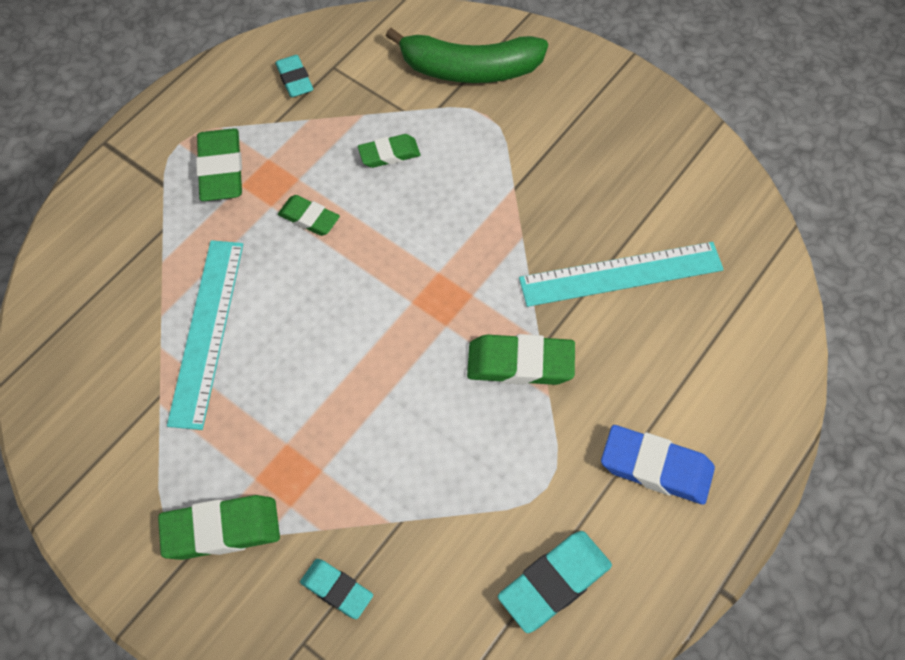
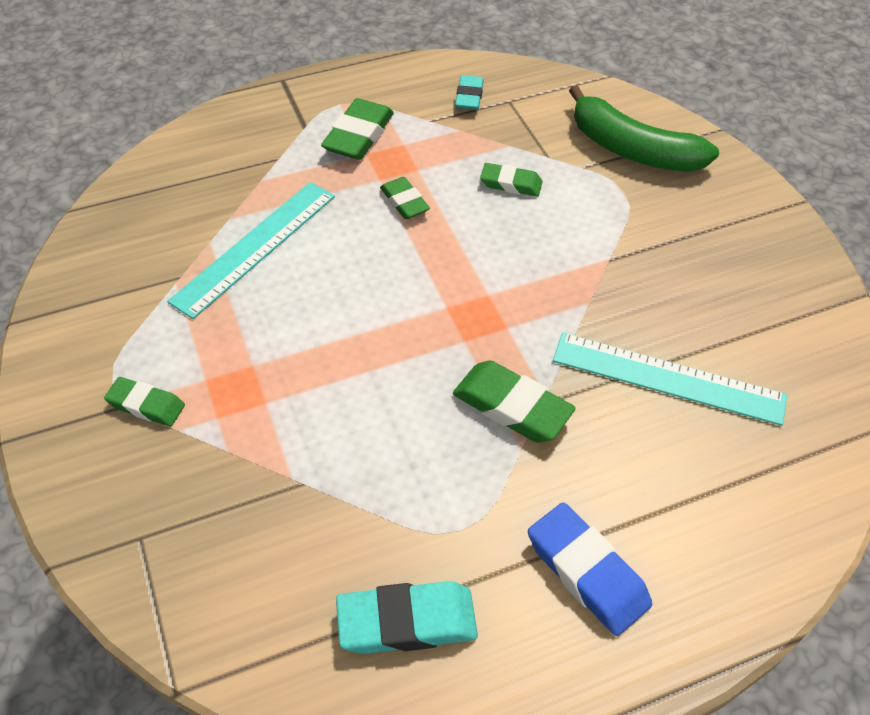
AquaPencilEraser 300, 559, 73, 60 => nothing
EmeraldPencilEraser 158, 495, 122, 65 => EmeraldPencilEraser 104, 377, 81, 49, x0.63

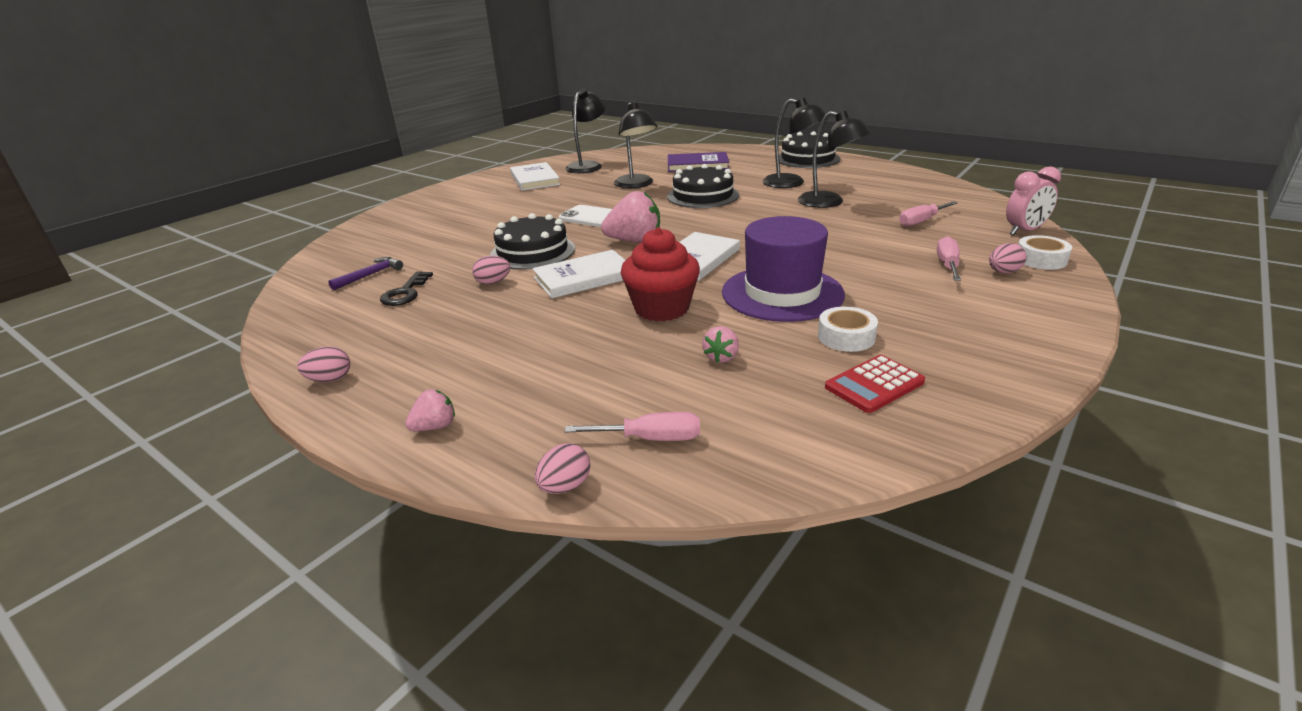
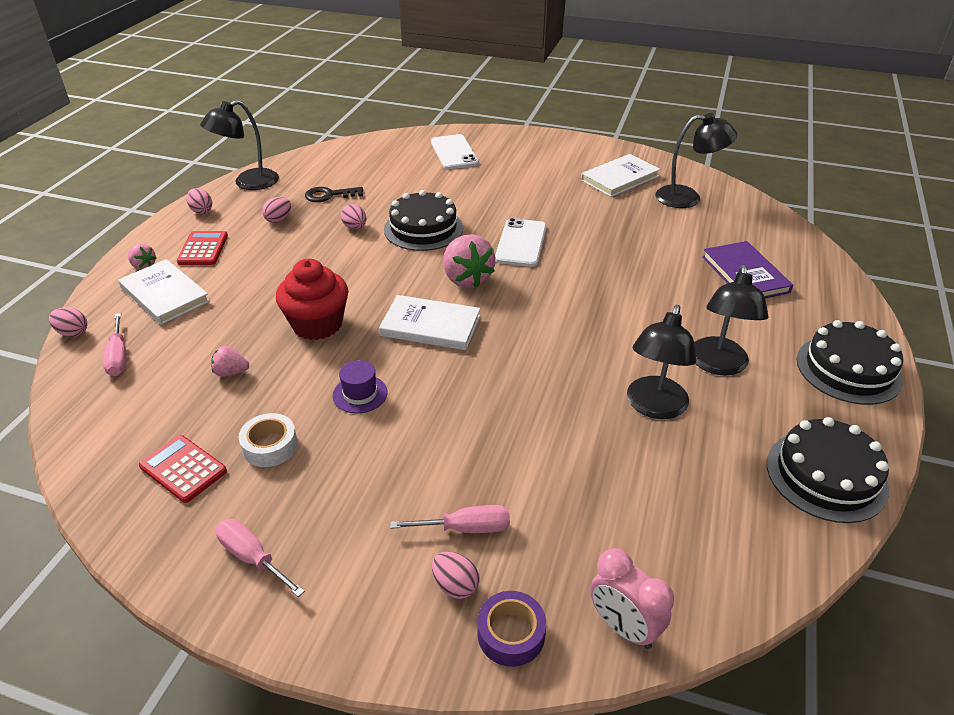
VioletHammer 328, 257, 75, 33 => nothing
nothing => RedPocketCalculator 177, 231, 51, 34
nothing => RosyEgg 262, 197, 29, 26
nothing => SnowWhitePhone 431, 134, 48, 35
SnowWhiteBook 532, 250, 93, 48 => SnowWhiteBook 118, 259, 92, 66, move
BlackDeskLamp 614, 102, 43, 86 => BlackDeskLamp 200, 100, 79, 90, move
BlackCake 667, 164, 72, 44 => BlackCake 767, 417, 122, 106, move
RosyFlatScrewdriver 899, 201, 59, 25 => RosyFlatScrewdriver 216, 519, 89, 78, move
SnowWhiteRollOfTape 1018, 235, 54, 35 => VioletRollOfTape 477, 591, 69, 76
VioletTallHat 722, 216, 123, 106 => VioletTallHat 333, 360, 55, 54, x0.44

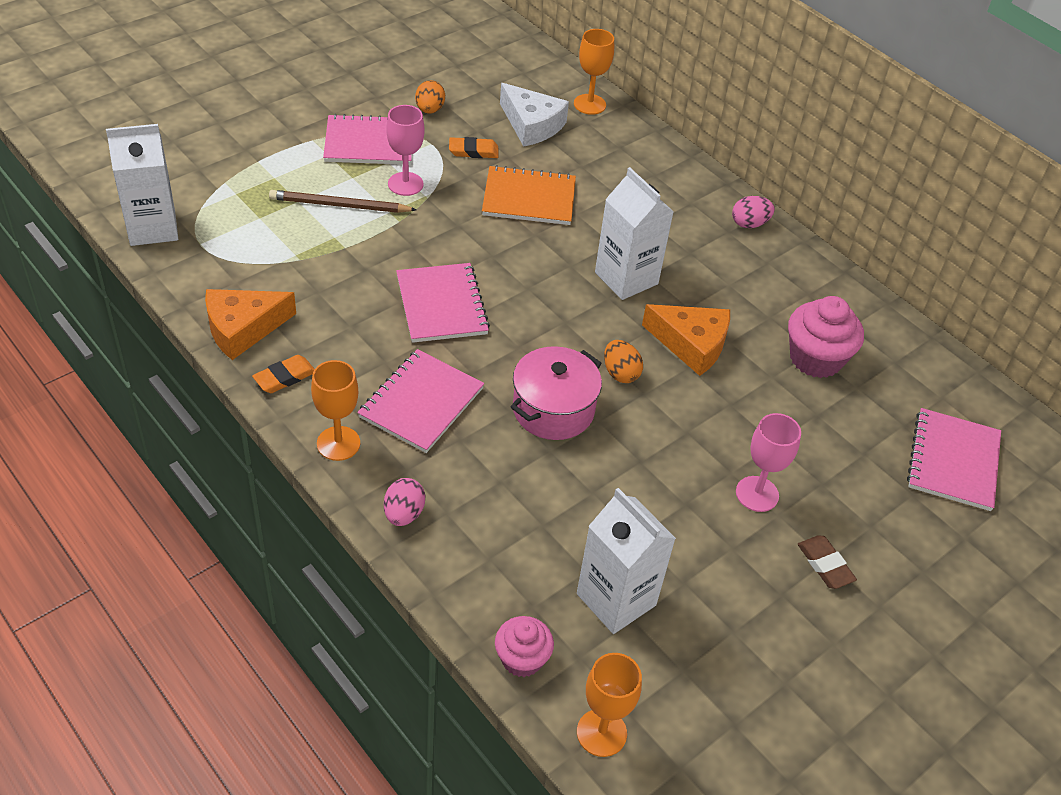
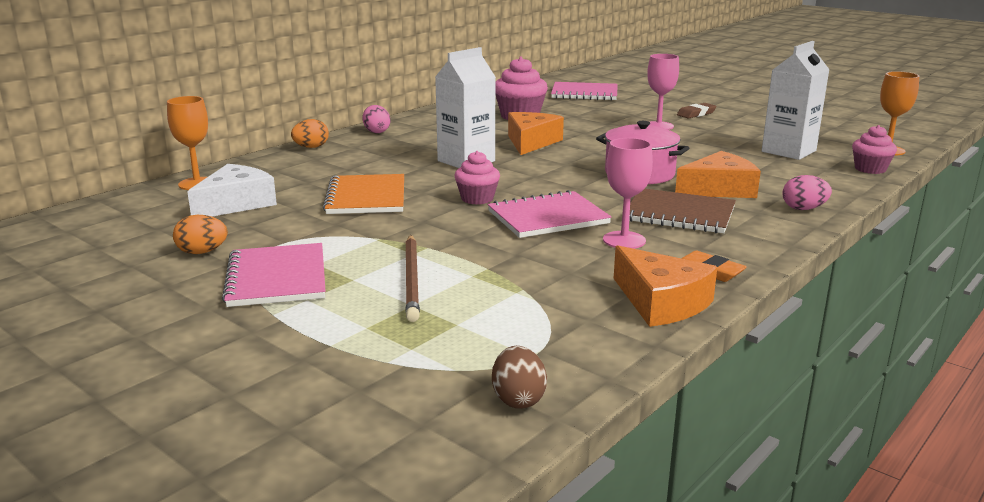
OrangeColouredGoblet 311, 360, 49, 101 => nothing
OrangeColouredPencilEraser 449, 137, 49, 21 => nothing
nothing => RosyFairyCake 454, 151, 46, 54
nothing => OrangeColouredCheese 675, 151, 86, 47
RosyGoblet 386, 105, 39, 91 => RosyGoblet 603, 138, 50, 111, move
OrangeColouredEgg 604, 340, 39, 43 => OrangeColouredEgg 291, 119, 38, 29, move
SnowWhiteJuiceCarton 106, 124, 72, 122 => BrownEgg 492, 346, 55, 63
RosyNotebook 357, 349, 127, 104 => BrownNotebook 629, 189, 107, 44

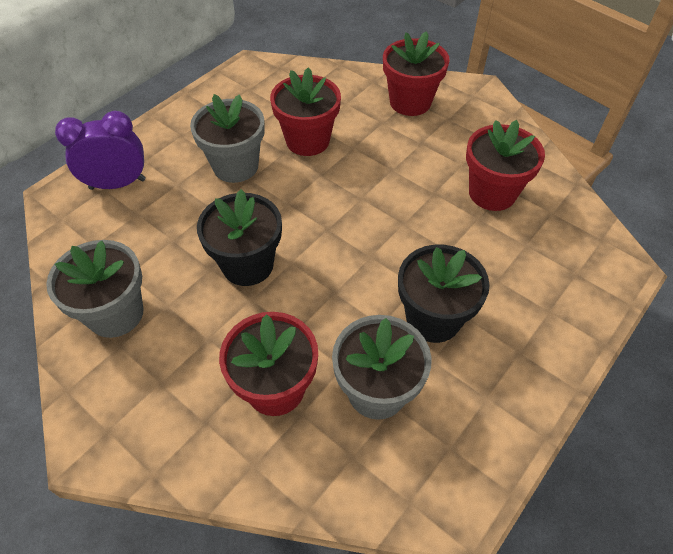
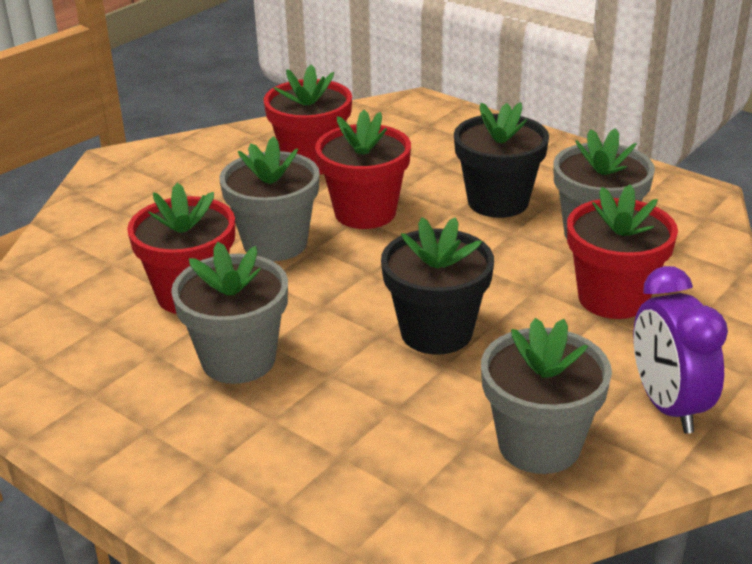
nothing => AshGreyFlowerPot 220, 136, 100, 125
VioletBedsideClock 55, 111, 91, 79 => VioletBedsideClock 633, 266, 95, 168, move
RedFlowerPot 383, 31, 67, 85 => RedFlowerPot 315, 110, 96, 119, move

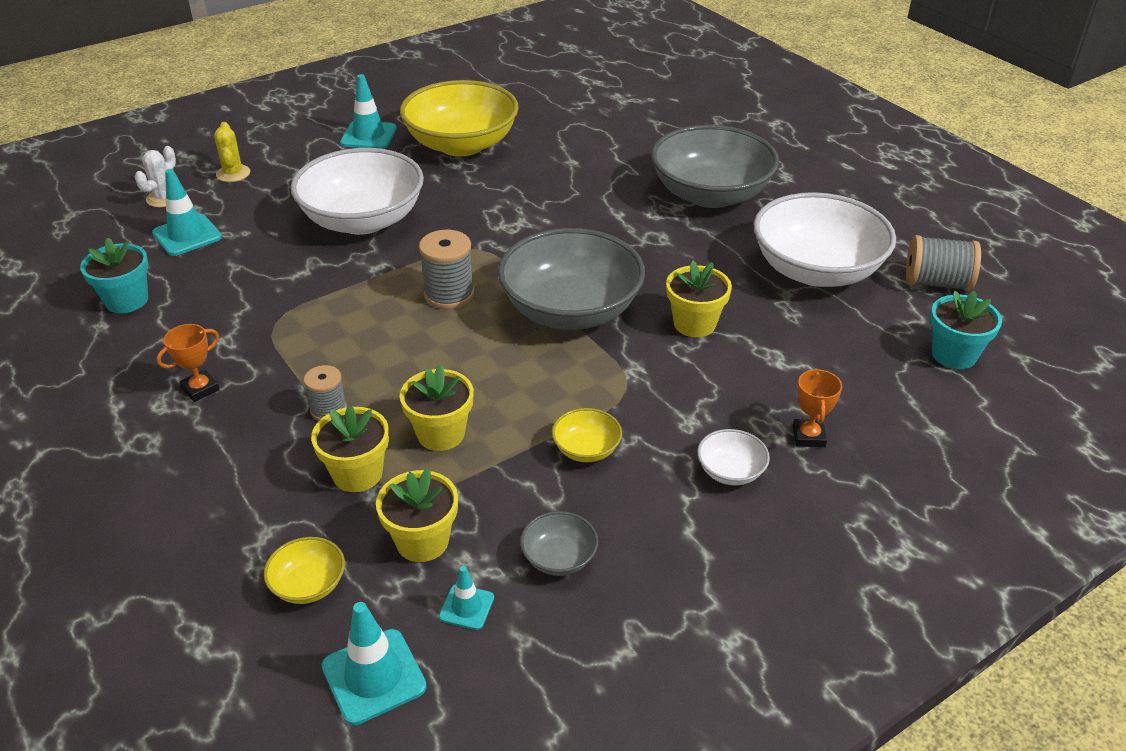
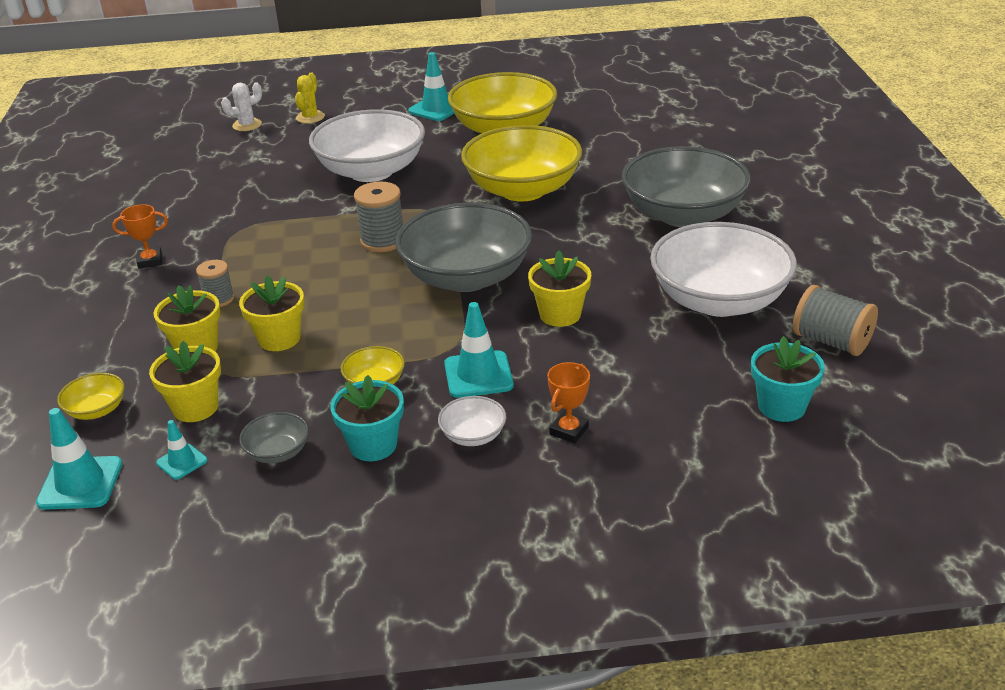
nothing => YellowServingBowl 461, 125, 121, 77
AquaFlowerPot 80, 238, 69, 75 => AquaFlowerPot 330, 375, 74, 86, move
AquaTrafficCone 152, 169, 70, 87 => AquaTrafficCone 444, 302, 70, 96, move

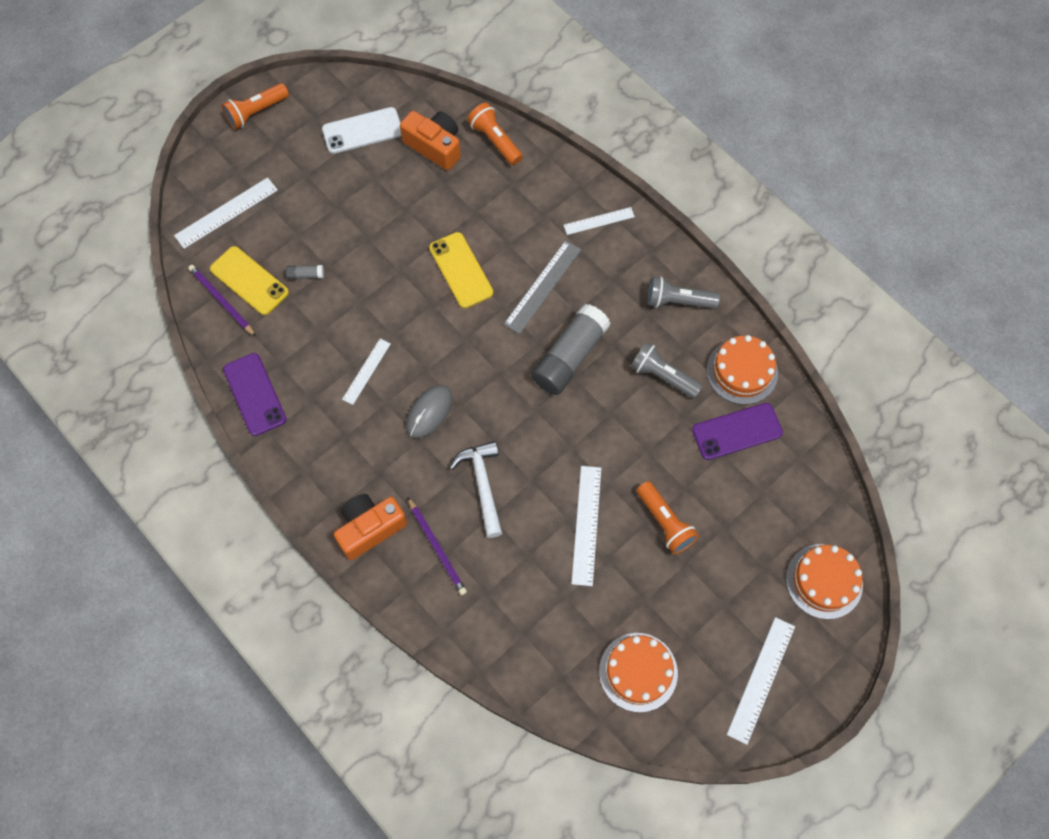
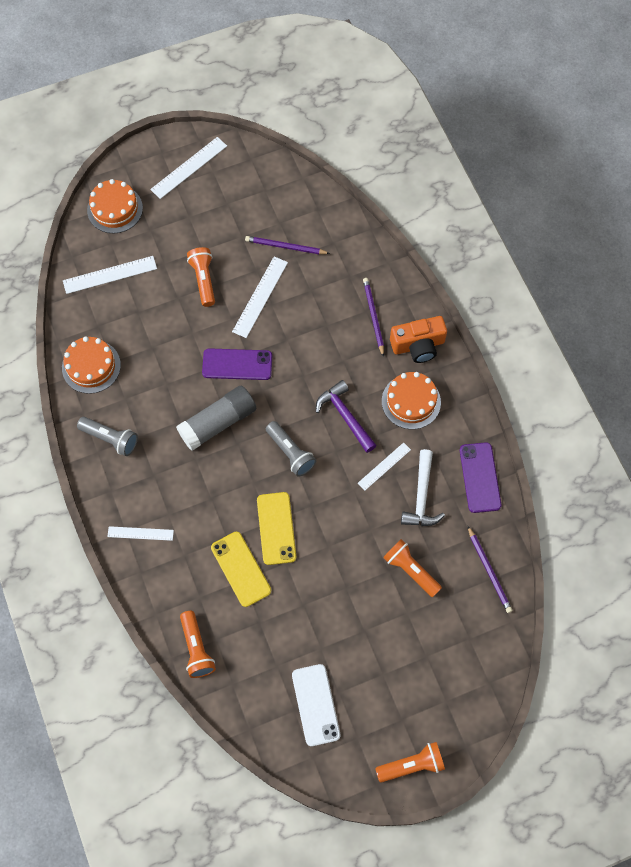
OrangeColouredPhotoCamera 400, 111, 61, 59 => nothing
AshGreyRuler 504, 240, 77, 94 => nothing
nothing => VioletLeadPencil 245, 236, 85, 18
SnowWhiteRuler 174, 177, 104, 72 => SnowWhiteRuler 63, 256, 94, 38, move
YellowPhone 210, 246, 79, 69 => YellowPhone 211, 532, 60, 75, move
SnowWhiteHammer 449, 441, 53, 97 => SnowWhiteHammer 401, 449, 44, 77, move
OrangeColouredCake 599, 633, 79, 79 => OrangeColouredCake 382, 372, 59, 57, move
AshGreyTorch 631, 342, 72, 57 => AshGreyTorch 266, 421, 50, 56, move
VioletPhone 692, 403, 91, 57 => VioletPhone 202, 348, 70, 32, move
AshGreyStickOfGlue 286, 265, 38, 15 => OrangeColouredTorch 383, 539, 59, 58
AshGreyPcMouse 406, 385, 46, 53 => VioletHammer 316, 380, 61, 73
SnowWhitePhone 322, 107, 79, 47 => SnowWhitePhone 292, 664, 48, 82, 75 degrees clockwise

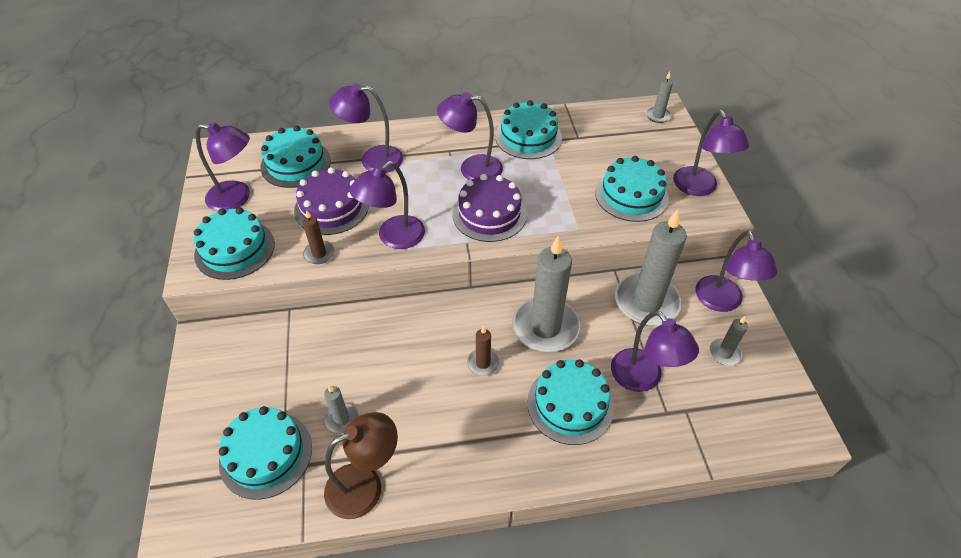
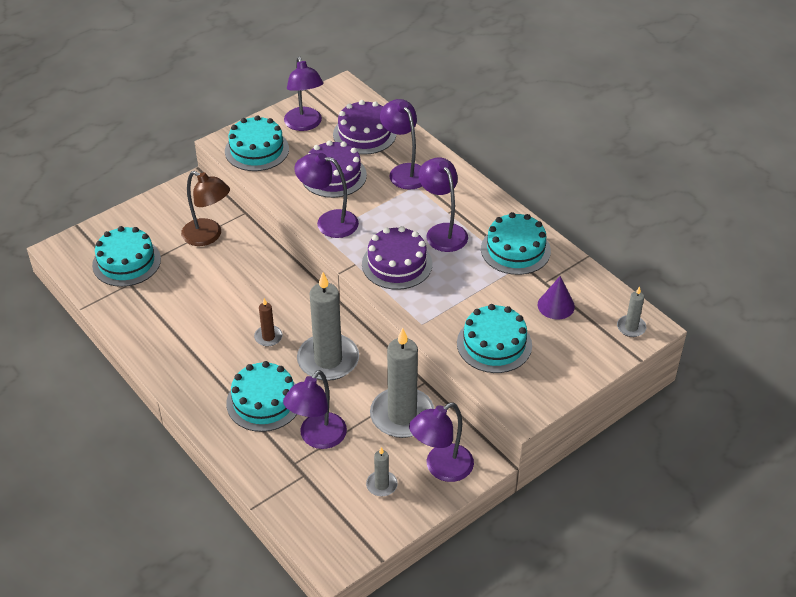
BrownWaxCandle 302, 210, 33, 54 => nothing
AshGreyWaxCandle 324, 385, 35, 49 => nothing
VioletDeskLamp 673, 110, 76, 86 => nothing
nothing => VioletCone 538, 276, 37, 44
BrownDeskLamp 324, 412, 74, 107 => BrownDeskLamp 181, 171, 49, 75, move
AquaCake 260, 126, 71, 62 => VioletCake 333, 100, 63, 55

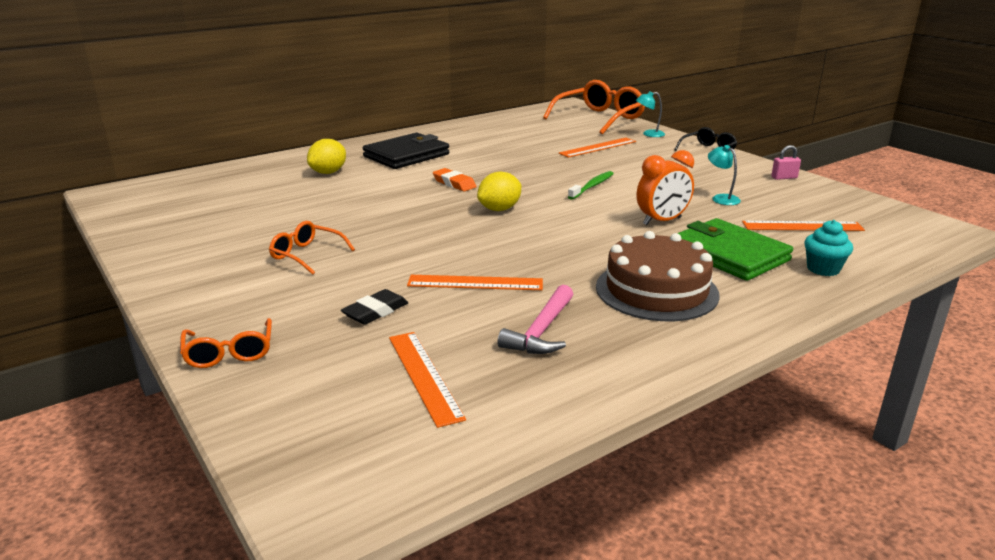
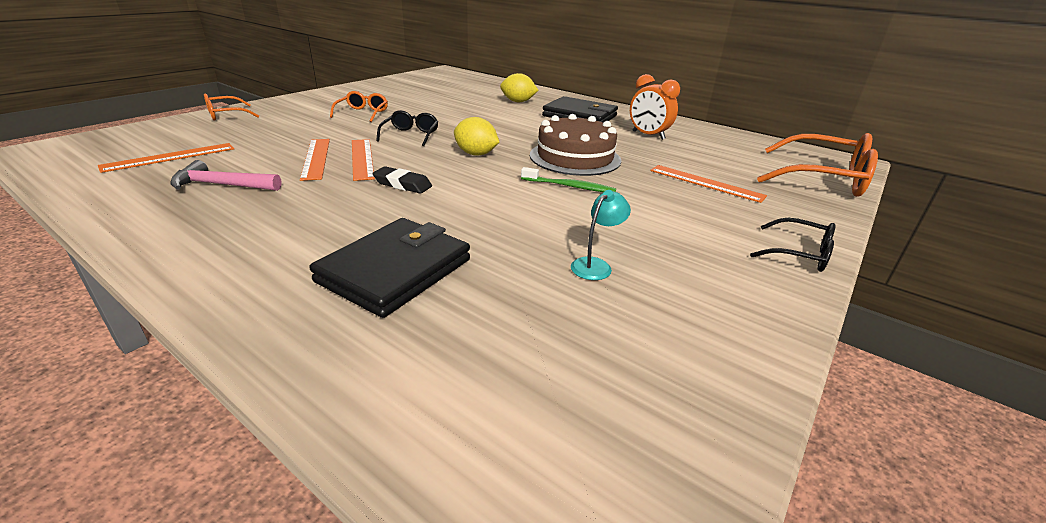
OrangeColouredPencilEraser 433, 168, 44, 23 => nothing
AquaDeskLamp 636, 91, 29, 46 => nothing
RosyLock 771, 145, 30, 35 => nothing
AquaFairyCake 804, 220, 49, 56 => nothing
nothing => BlackGlasses 376, 110, 62, 36
BlackPencilEraser 341, 289, 67, 36 => BlackPencilEraser 372, 166, 60, 28, move
BrownCake 596, 231, 124, 90 => BrownCake 530, 114, 91, 62, move
OrangeColouredBedsideClock 637, 150, 57, 75 => OrangeColouredBedsideClock 630, 74, 50, 66, move
OrangeColouredRuler 742, 221, 123, 10 => OrangeColouredRuler 352, 139, 23, 42, move
EmeraldBillfold 677, 218, 116, 63 => BlackBillfold 310, 218, 160, 100

